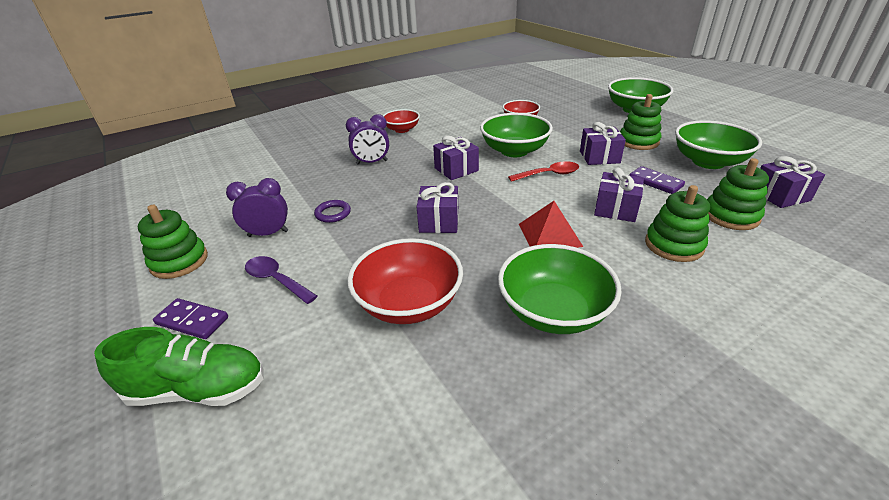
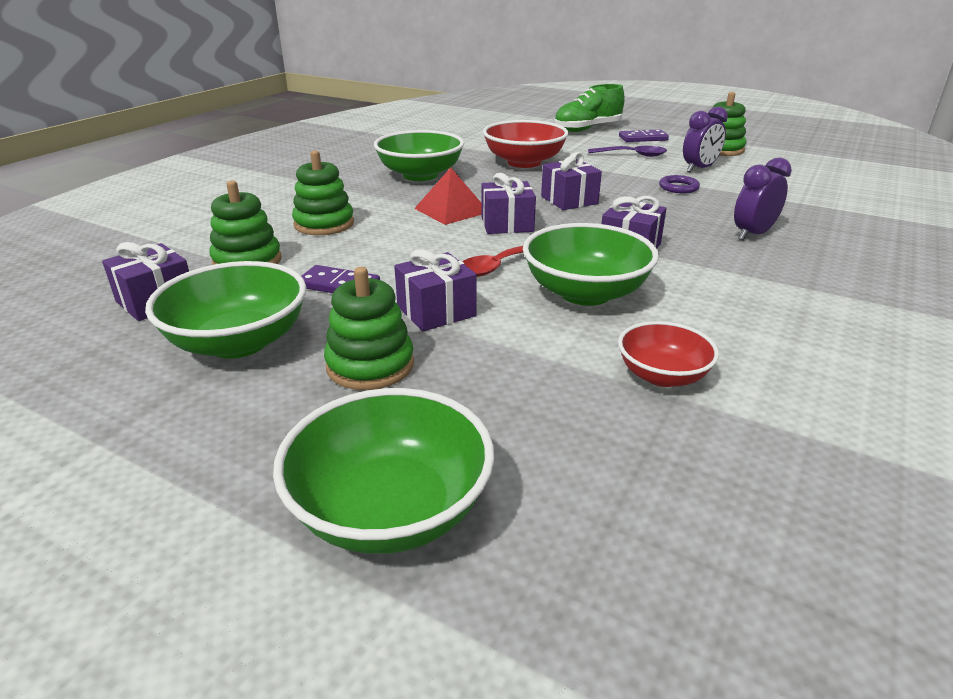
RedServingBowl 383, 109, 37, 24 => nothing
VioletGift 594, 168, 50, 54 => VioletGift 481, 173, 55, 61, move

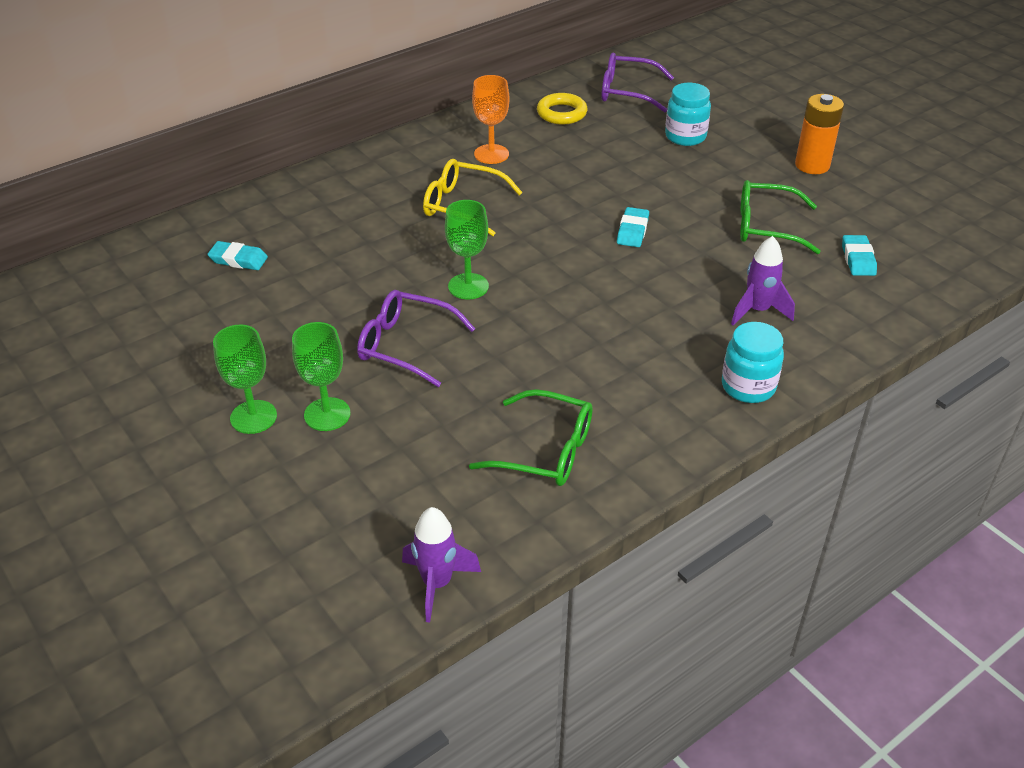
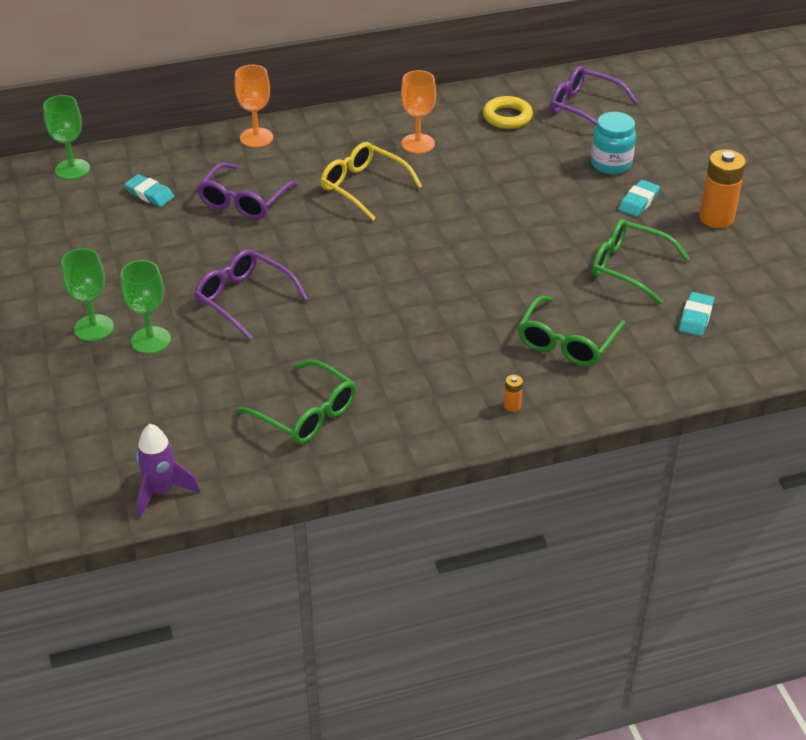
nothing => VioletGlasses 197, 163, 101, 57
nothing => OrangeColouredGoblet 234, 65, 39, 83
EmeraldGoblet 445, 200, 44, 99 => EmeraldGoblet 43, 95, 47, 85, move
AquaPencilEraser 617, 207, 32, 40 => AquaPencilEraser 619, 180, 41, 37, move
AquaJar 722, 322, 62, 81 => OrangeColouredBattery 504, 375, 19, 37
VioletRocket 731, 236, 64, 90 => EmeraldGlasses 518, 296, 107, 70

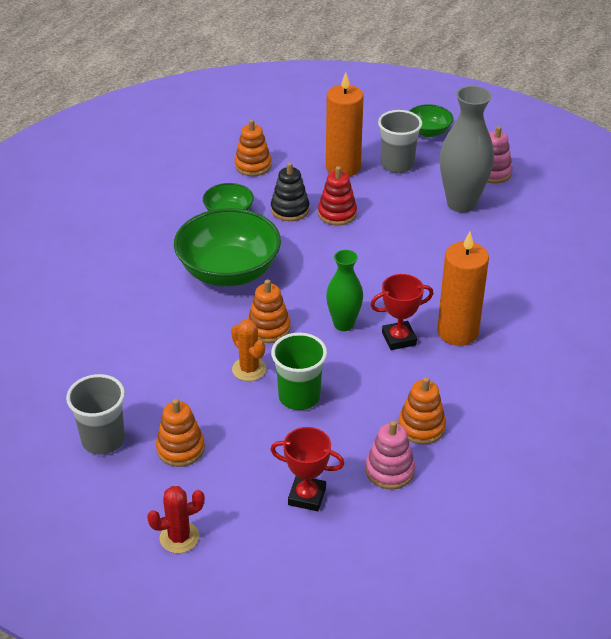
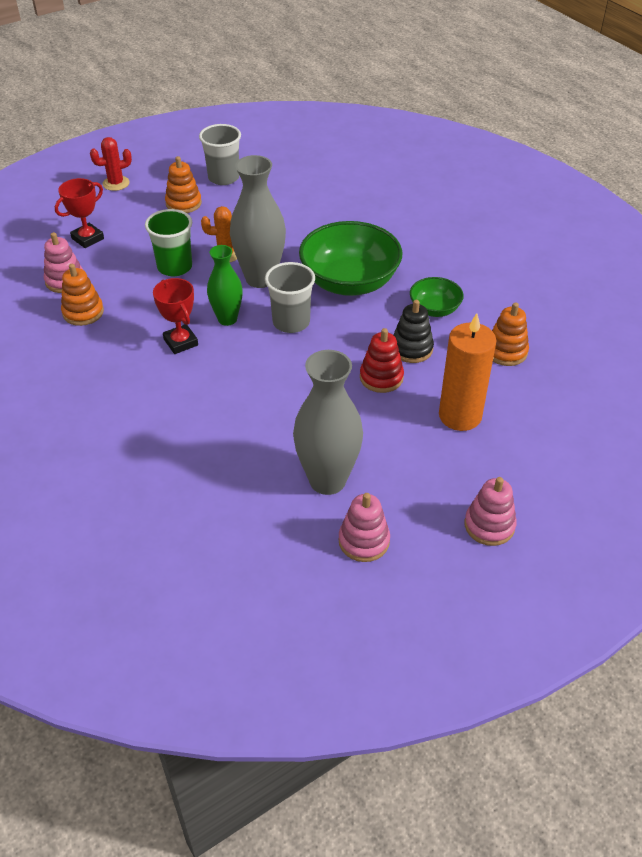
OrangeColouredWaxCandle 437, 232, 52, 114 => nothing
AshGreyBeaker 378, 110, 44, 63 => AshGreyBeaker 265, 262, 50, 71, move
OrangeColouredStackingRings 248, 279, 43, 64 => AshGreyTallVase 230, 155, 56, 133
EmeraldServingBowl 409, 104, 44, 33 => RosyStackingRings 464, 477, 53, 69
RedPricklyPlant 147, 486, 58, 67 => RedPricklyPlant 90, 137, 42, 54, 60 degrees clockwise
RedPrizeCup 370, 274, 63, 76 => RedPrizeCup 153, 278, 45, 76, 45 degrees counterclockwise

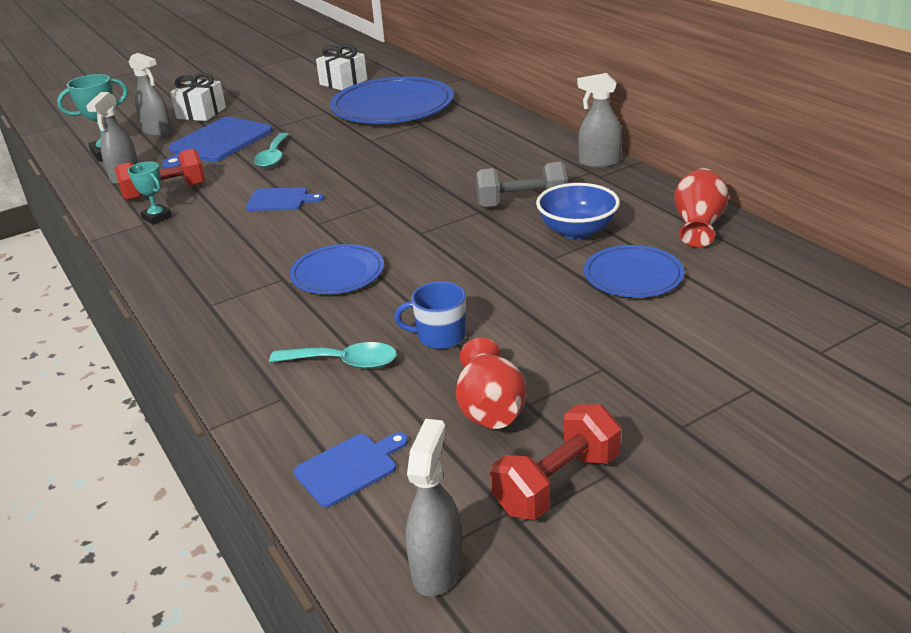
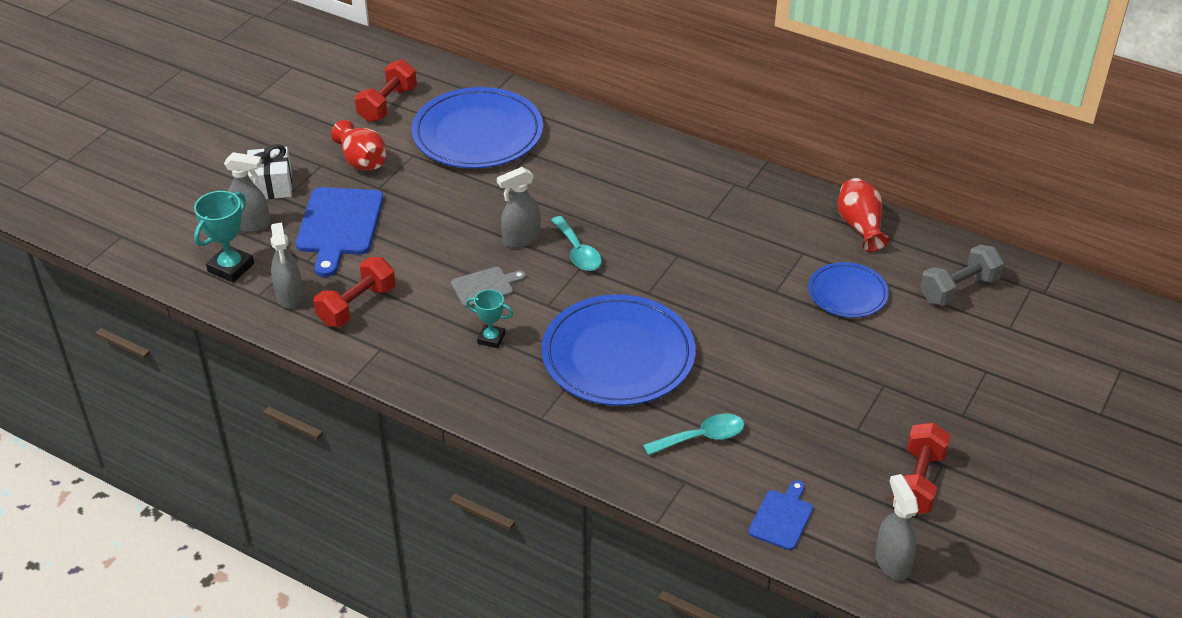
RoyalBlueCoffeeMug 394, 282, 72, 67 => nothing
RoyalBlueServingBowl 536, 183, 84, 56 => nothing
AquaPrizeCup 128, 161, 44, 64 => AquaPrizeCup 466, 289, 47, 59, move
AquaTablespoon 254, 133, 36, 35 => AquaTablespoon 551, 216, 51, 55, move
RedTallVase 456, 337, 71, 92 => RedTallVase 331, 120, 55, 51, move
AshGreyHandWeight 476, 162, 92, 46 => AshGreyHandWeight 920, 245, 84, 61, move
AshGreySprayer 577, 73, 45, 95 => AshGreySprayer 497, 167, 44, 81, move
SnowWhiteGift 316, 45, 51, 45 => RedHandWeight 355, 60, 62, 62
RoyalBlueCuttingBoard 246, 187, 78, 24 => AshGreyCuttingBoard 451, 267, 75, 41
RoyalBlueFlatDish 290, 244, 94, 50 => RoyalBlueFlatDish 541, 294, 155, 112, x1.85

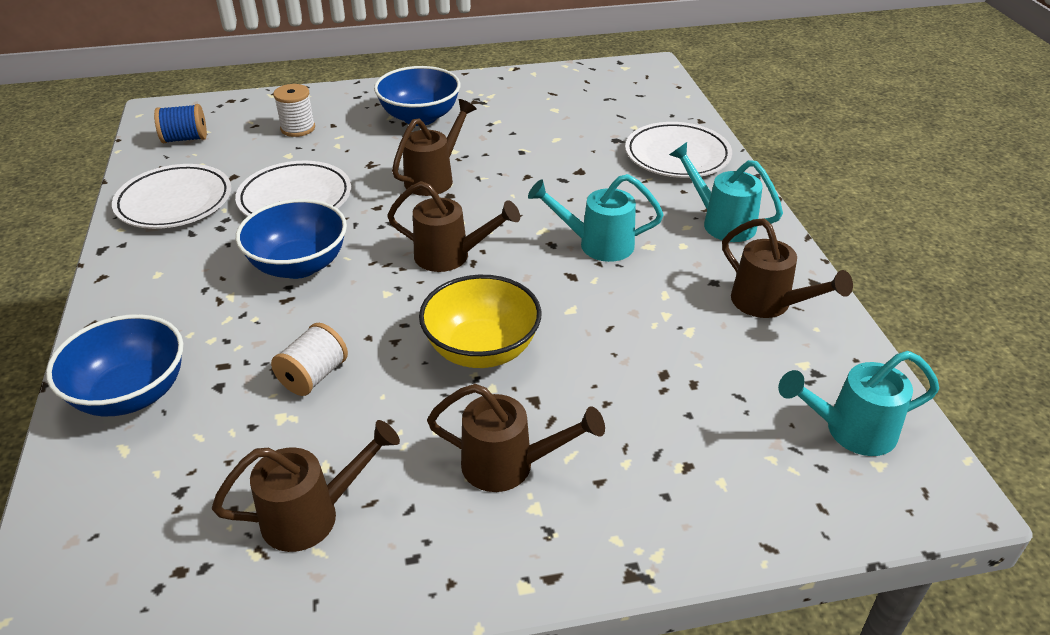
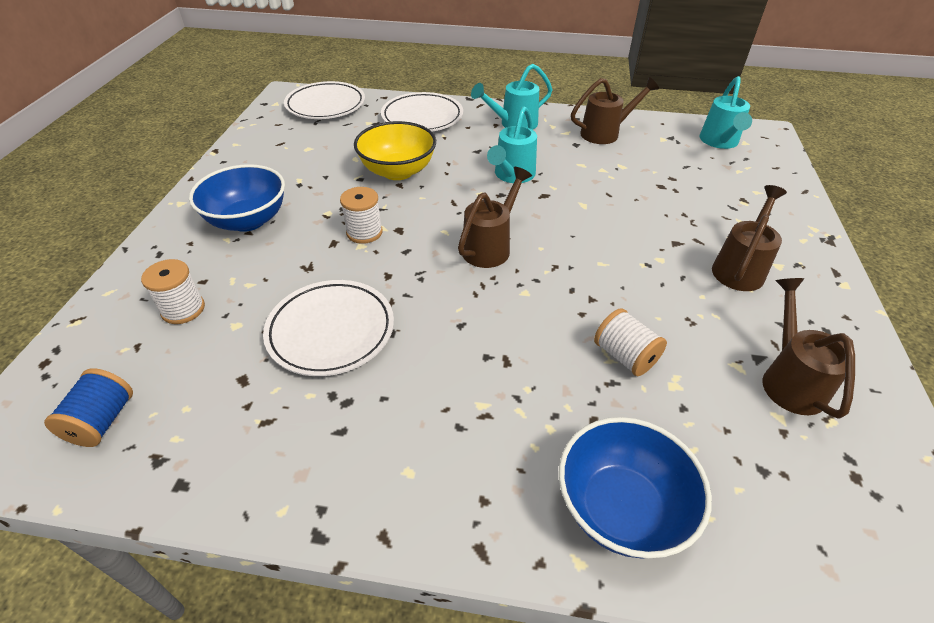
RoyalBlueServingBowl 236, 199, 111, 80 => nothing
SnowWhiteFlatDish 112, 164, 119, 65 => SnowWhiteFlatDish 284, 81, 81, 38, move
YellowServingBowl 419, 275, 122, 93 => YellowServingBowl 354, 121, 82, 59, move
BrownWateringPot 392, 99, 85, 97 => SnowWhiteBobbin 340, 187, 42, 57

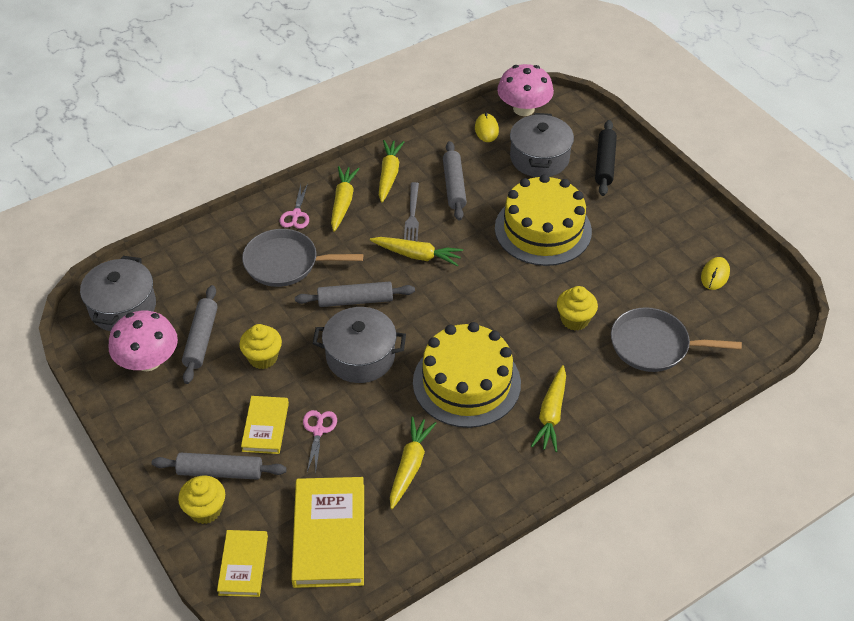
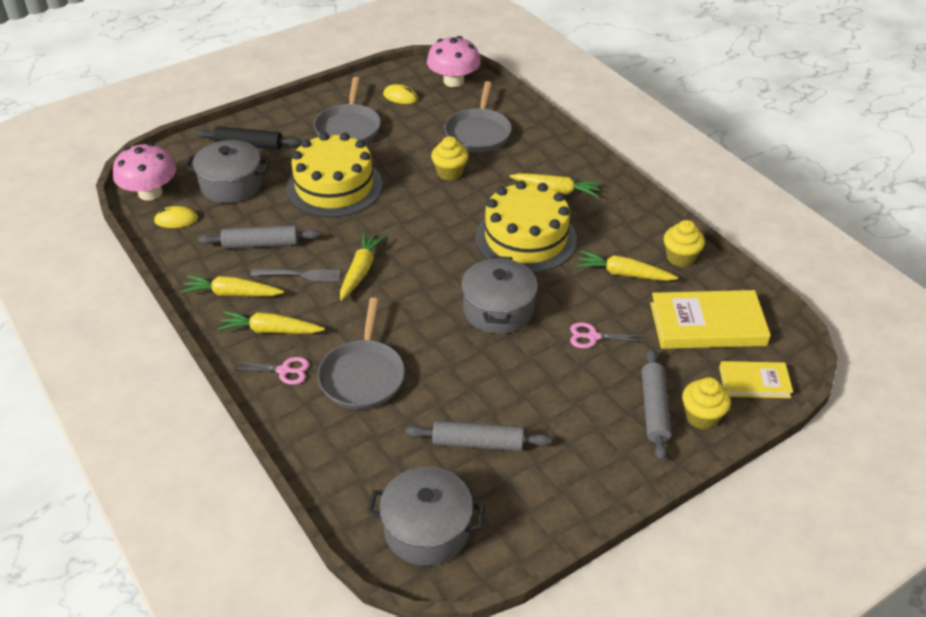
YellowBook 241, 396, 48, 58 => nothing
AshGreyPastryRoller 295, 281, 120, 26 => nothing
nothing => AshGreyPan 314, 77, 67, 66
RosyFungus 109, 311, 69, 60 => RosyFungus 427, 36, 54, 51, move
YellowFairyCake 239, 324, 43, 45 => YellowFairyCake 664, 220, 41, 47, move

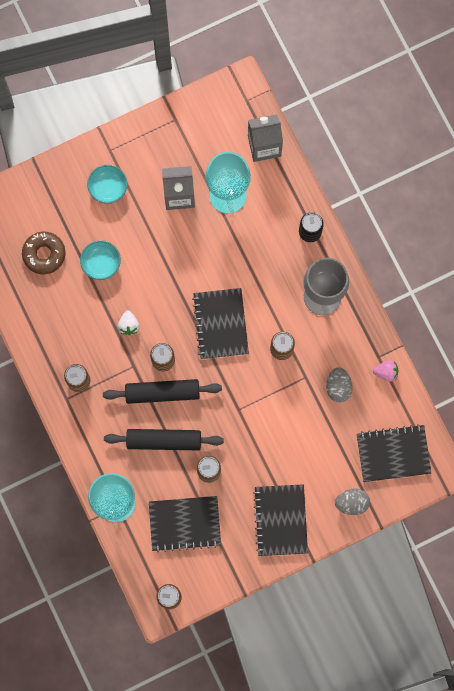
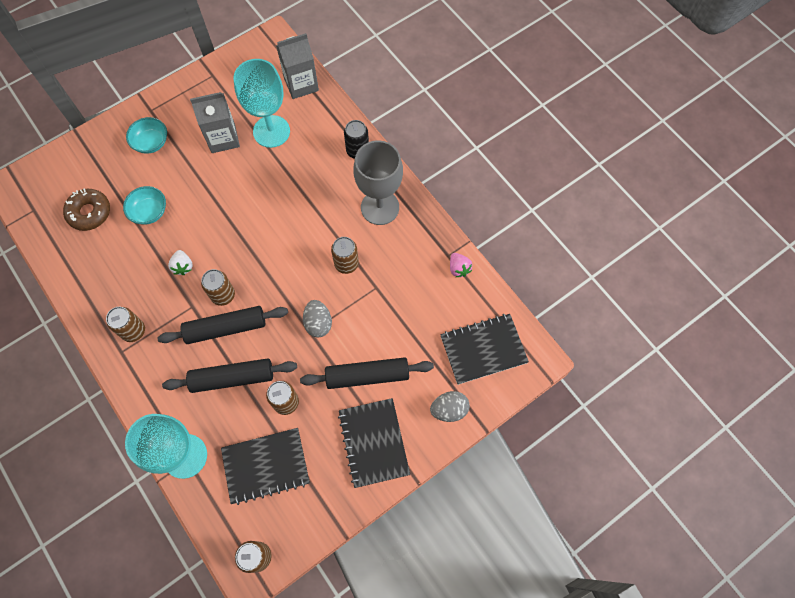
BlackNotebook 192, 288, 57, 71 => nothing
nothing => BlackPastryRoller 300, 357, 134, 32
AshGreyEgg 326, 367, 27, 35 => AshGreyEgg 303, 300, 29, 37, move
RosyToyStrawberry 373, 360, 25, 22 => RosyToyStrawberry 450, 253, 22, 24, 75 degrees clockwise

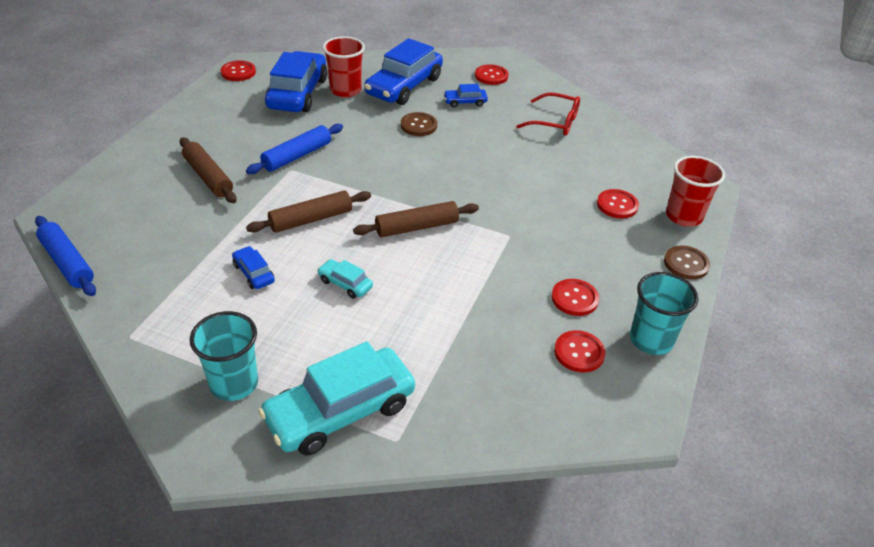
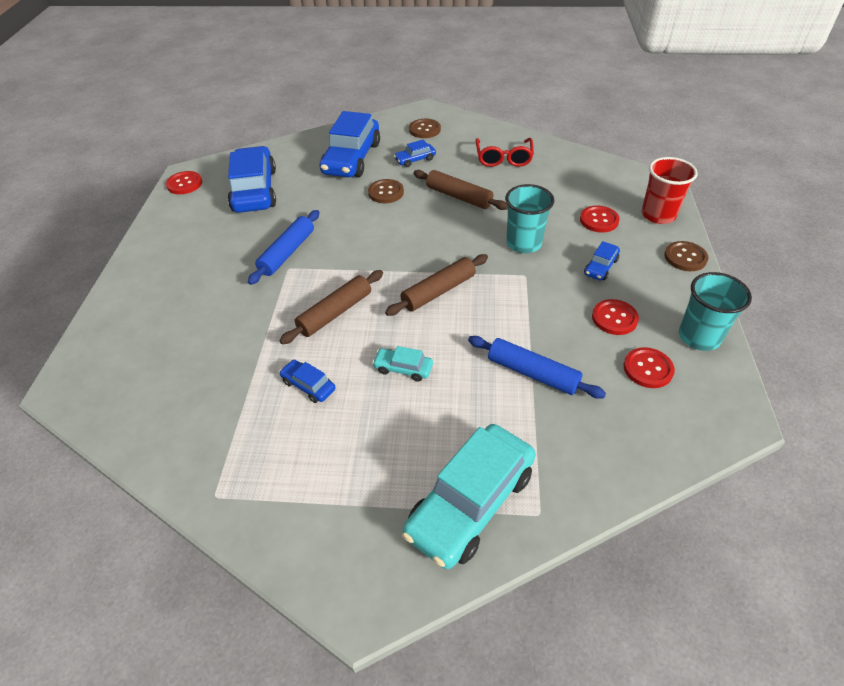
RedBeaker 323, 36, 42, 61 => nothing
nothing => RoyalBlueCar 584, 241, 36, 39
RoyalBluePastryRoller 35, 216, 61, 80 => RoyalBluePastryRoller 468, 336, 138, 63, move
BrownPastryRoller 180, 137, 56, 66 => BrownPastryRoller 413, 170, 95, 40, move
AquaBeaker 190, 311, 68, 90 => AquaBeaker 505, 184, 49, 69, move
RedSewingButton 475, 65, 34, 20 => BrownSewingButton 409, 119, 32, 19
RedGlasses 516, 92, 64, 44 => RedGlasses 476, 138, 58, 29, 90 degrees clockwise

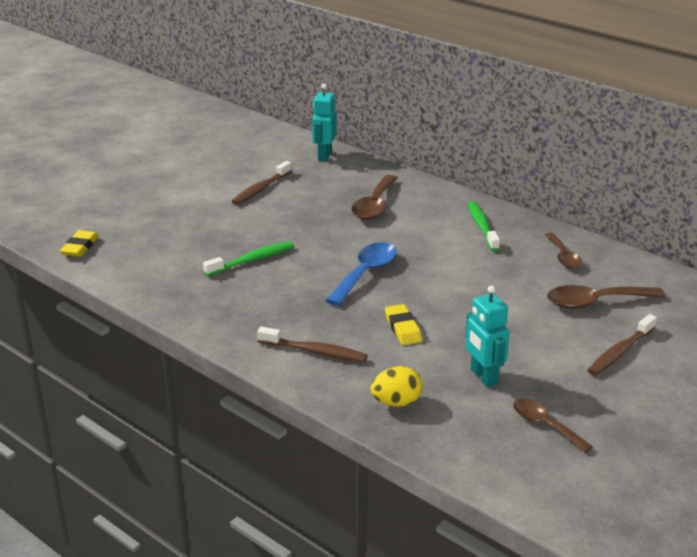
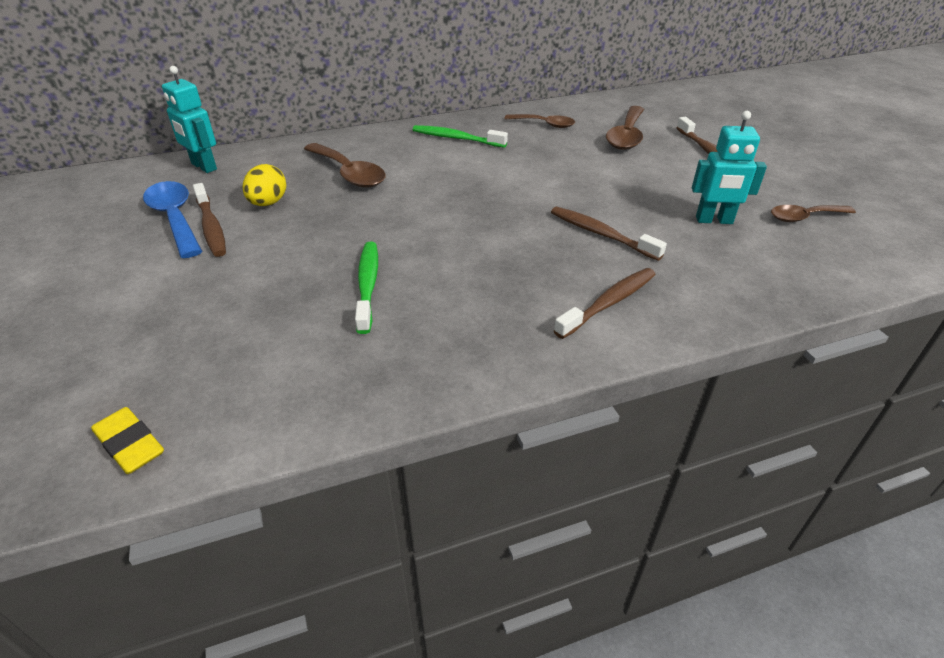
RoyalBlueTablespoon 325, 242, 72, 64 => RoyalBlueTablespoon 143, 181, 59, 77, move
YellowEgg 371, 366, 52, 41 => YellowEgg 242, 164, 44, 42, move
YellowPencilEraser 385, 304, 37, 41 => BrownDentalBrush 551, 207, 116, 54

